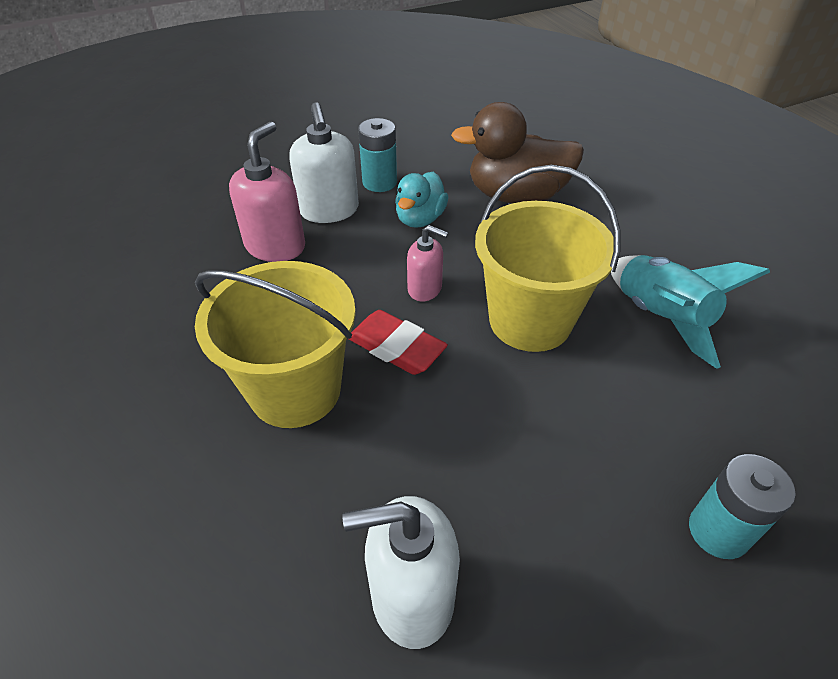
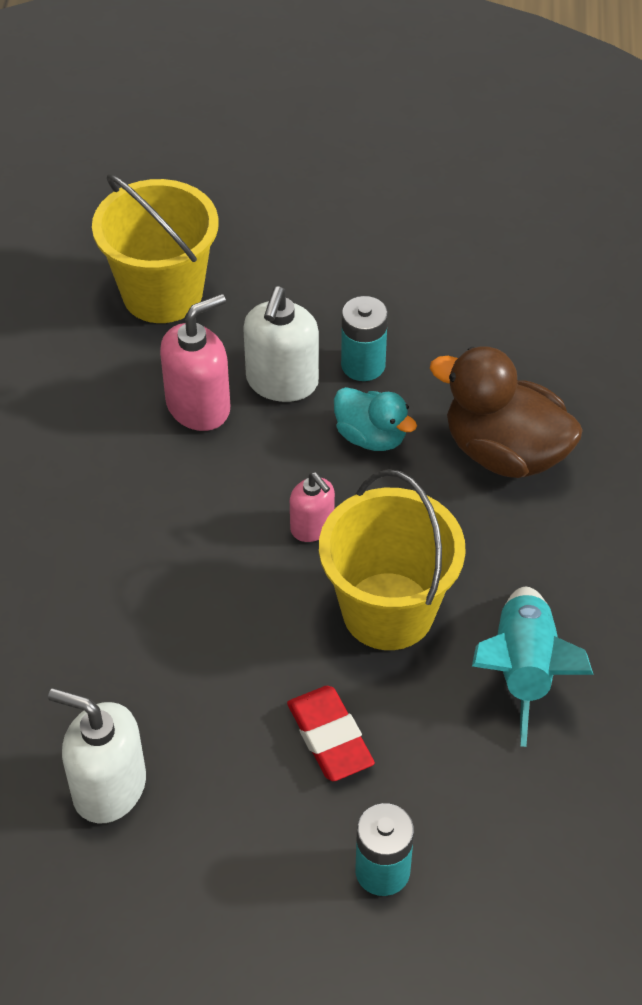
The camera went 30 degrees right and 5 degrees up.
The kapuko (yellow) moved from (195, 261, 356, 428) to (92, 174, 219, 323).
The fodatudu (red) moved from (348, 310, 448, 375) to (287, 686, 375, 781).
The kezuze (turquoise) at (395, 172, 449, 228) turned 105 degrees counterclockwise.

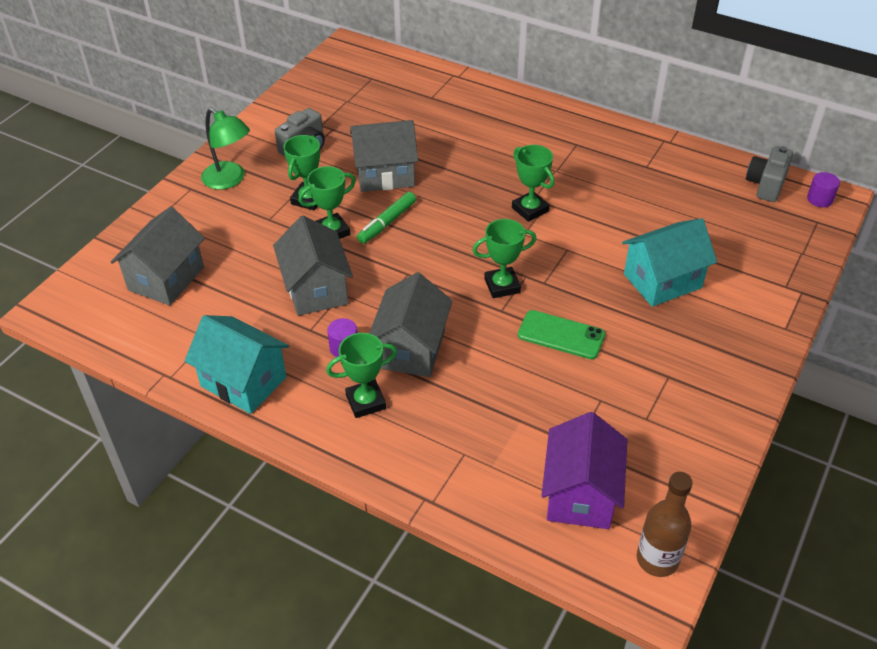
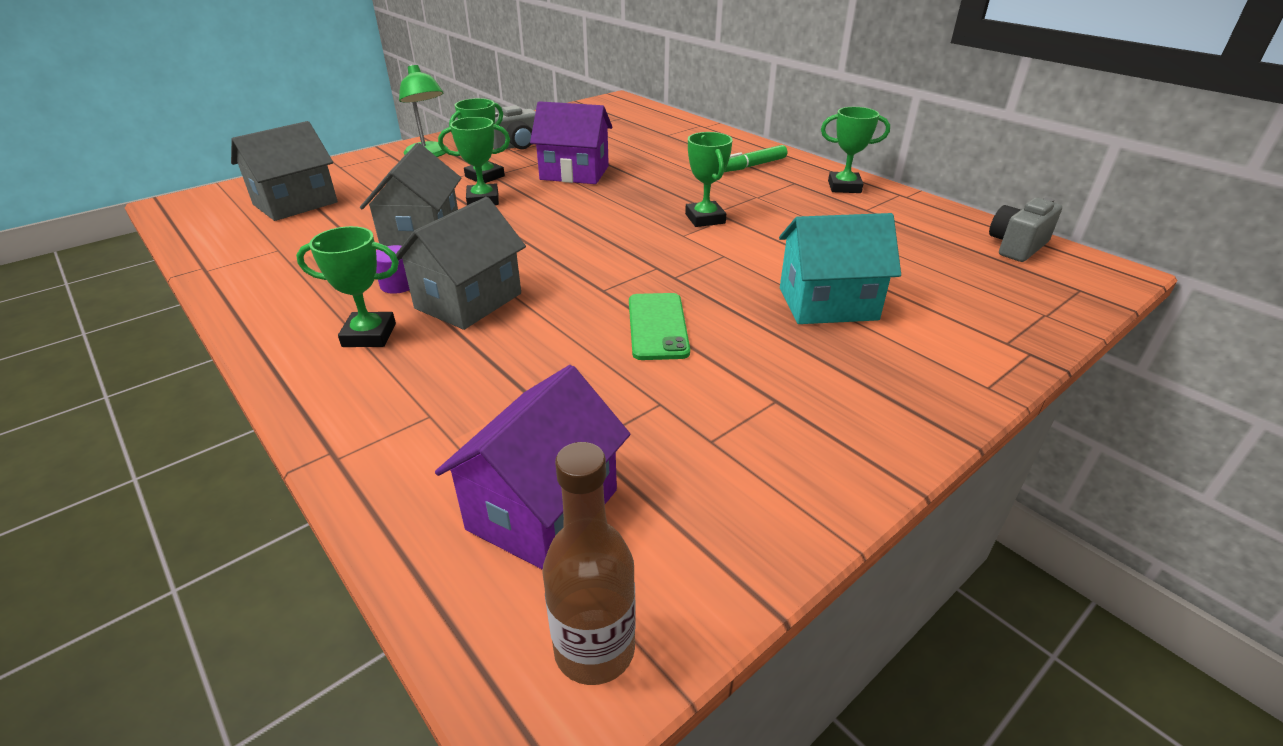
The camera went 20 degrees right and 10 degrees down.
The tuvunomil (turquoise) at (185, 315, 289, 414) disappeared.
The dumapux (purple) at (807, 172, 840, 207) disappeared.
The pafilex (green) moved from (357, 192, 416, 244) to (725, 145, 787, 172).
The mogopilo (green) moved from (472, 219, 536, 298) to (821, 107, 890, 193).
The tuvunomil (grey) at (350, 120, 418, 192) became the tuvunomil (purple) at (530, 101, 612, 184).
The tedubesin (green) at (518, 310, 605, 359) turned 45 degrees clockwise.

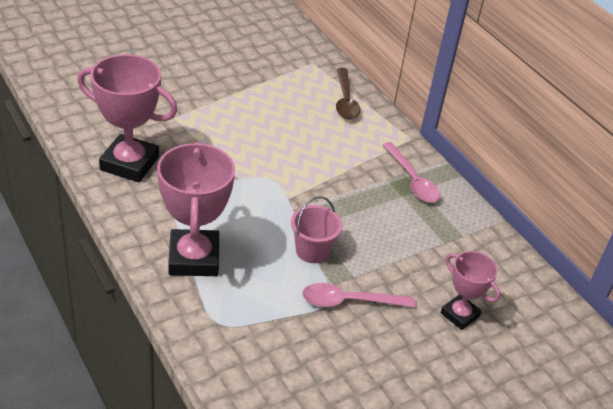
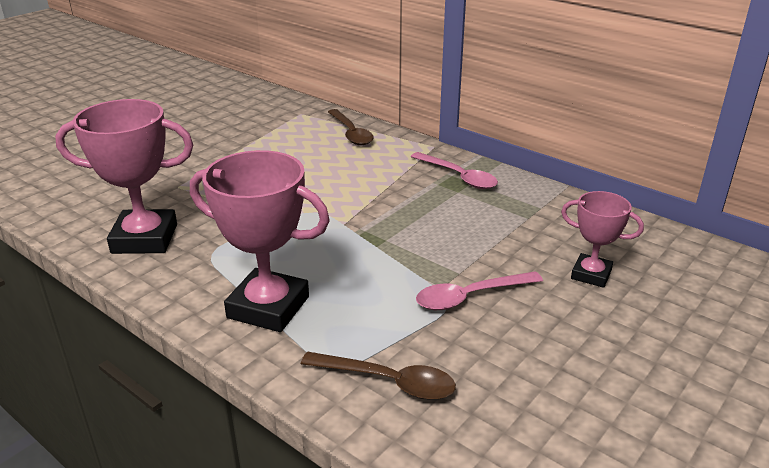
The camera went 15 degrees left and 10 degrees down.
The kapuko (pink) at (291, 196, 342, 263) disappeared.
The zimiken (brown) at (301, 351, 456, 400) appeared.
The mogopilo (pink) at (157, 142, 235, 276) turned 45 degrees counterclockwise.

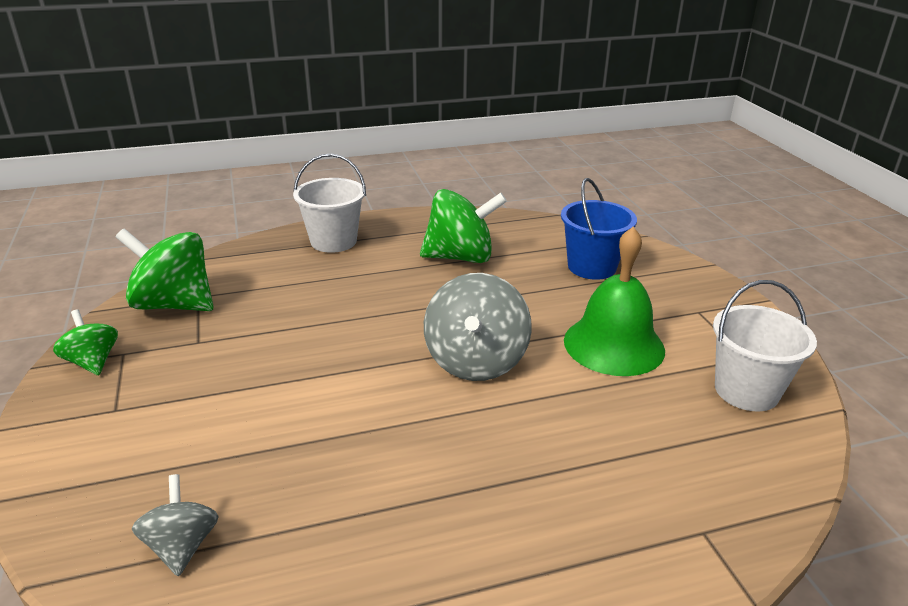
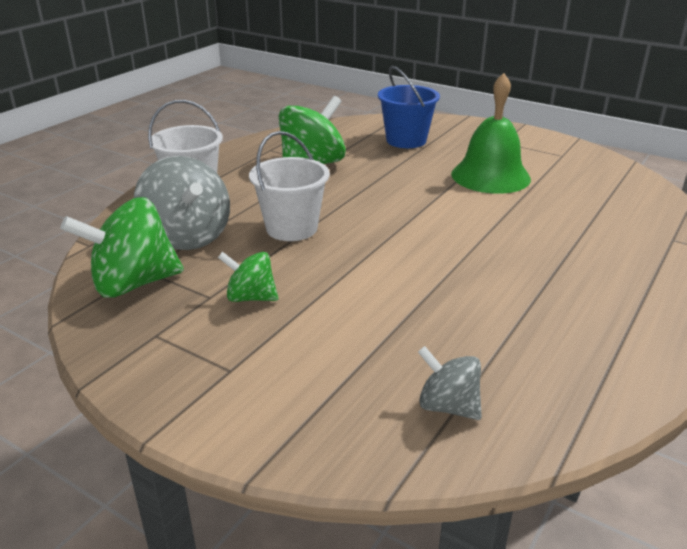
The camera went 40 degrees left and 0 degrees up.
The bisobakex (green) moved from (53, 310, 118, 375) to (218, 252, 278, 302).
The bisobakex (grey) moved from (424, 273, 532, 381) to (134, 156, 230, 250).
The kapuko (white) moved from (713, 280, 817, 411) to (249, 131, 330, 241).

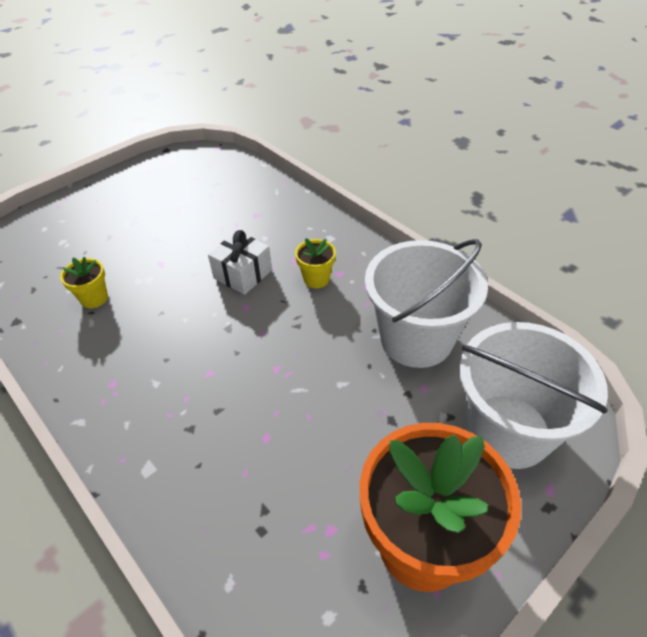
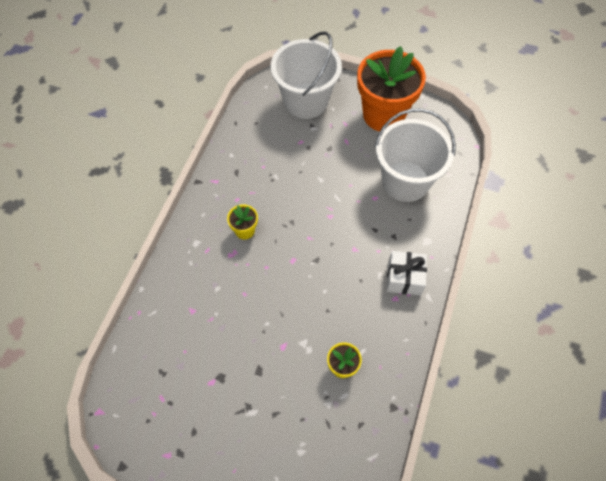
The camera went 120 degrees left and 15 degrees up.
The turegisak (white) moved from (208, 230, 272, 295) to (387, 251, 427, 296).
The kapuko (white) moved from (365, 239, 488, 368) to (375, 108, 456, 202).

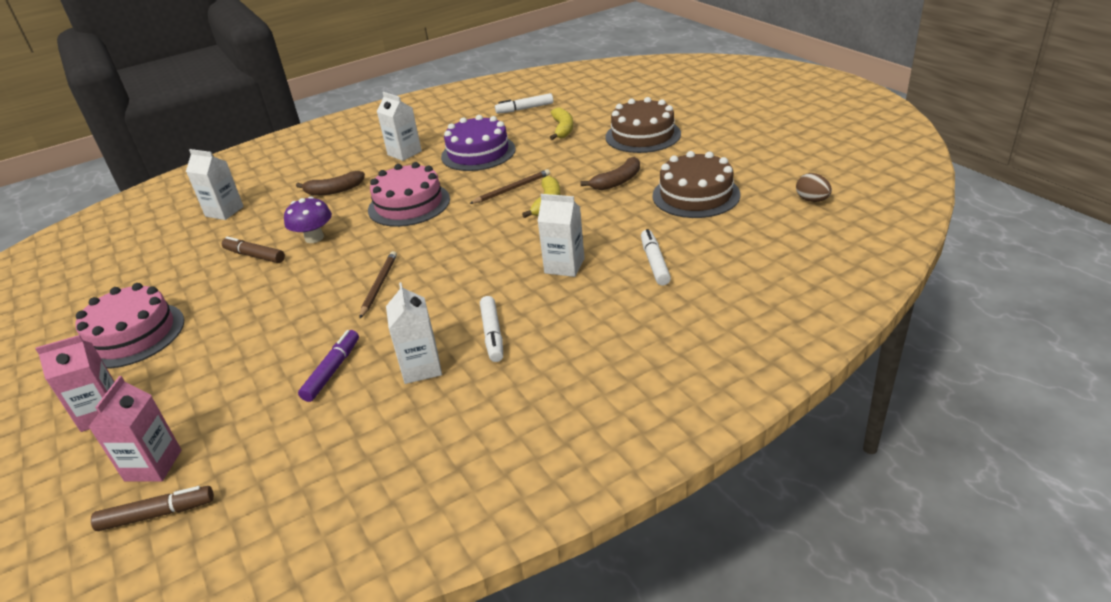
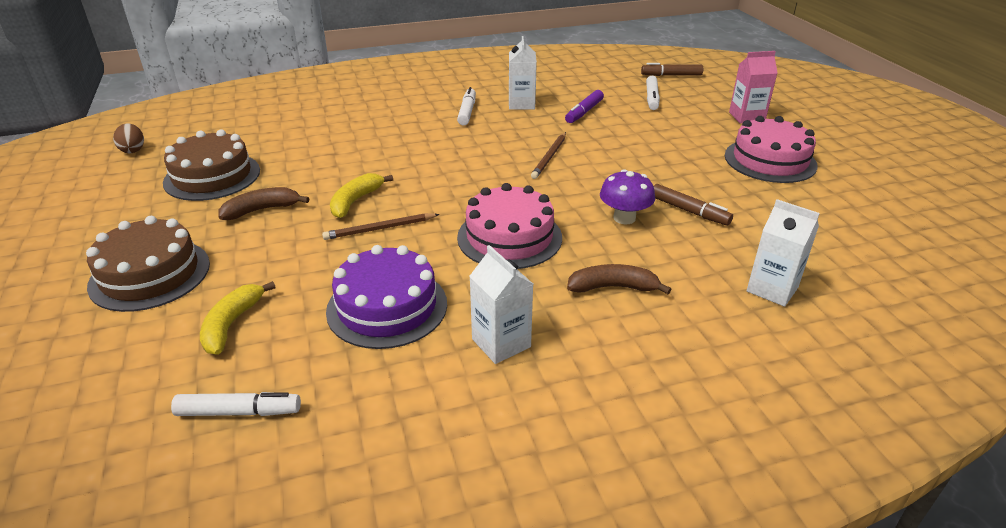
The camera went 170 degrees left and 0 degrees up.
The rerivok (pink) at (89, 376, 181, 482) disappeared.
The rerivok (white) at (538, 194, 585, 277) disappeared.
The pafilex (white) moved from (641, 229, 671, 285) to (646, 76, 660, 110).

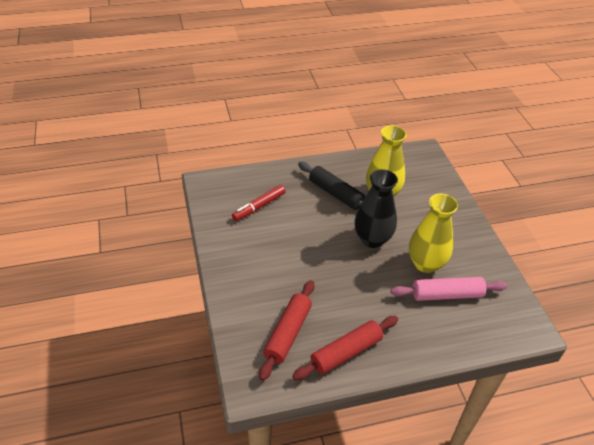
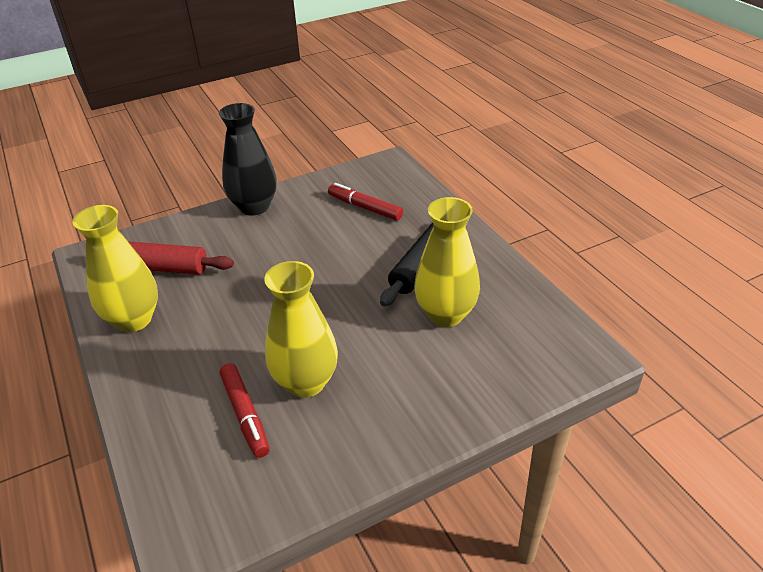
The camera went 80 degrees right and 5 degrees down.
The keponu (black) moved from (355, 169, 398, 248) to (219, 103, 277, 215).
The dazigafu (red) at (292, 316, 398, 380) was replaced by the keponu (yellow) at (73, 205, 158, 332).
The dazigafu (pink) at (391, 277, 507, 301) was replaced by the pafilex (red) at (220, 363, 270, 458).

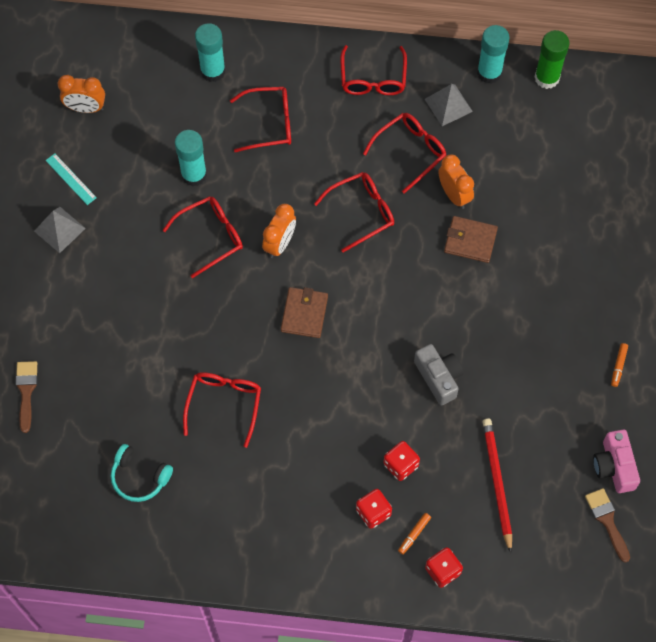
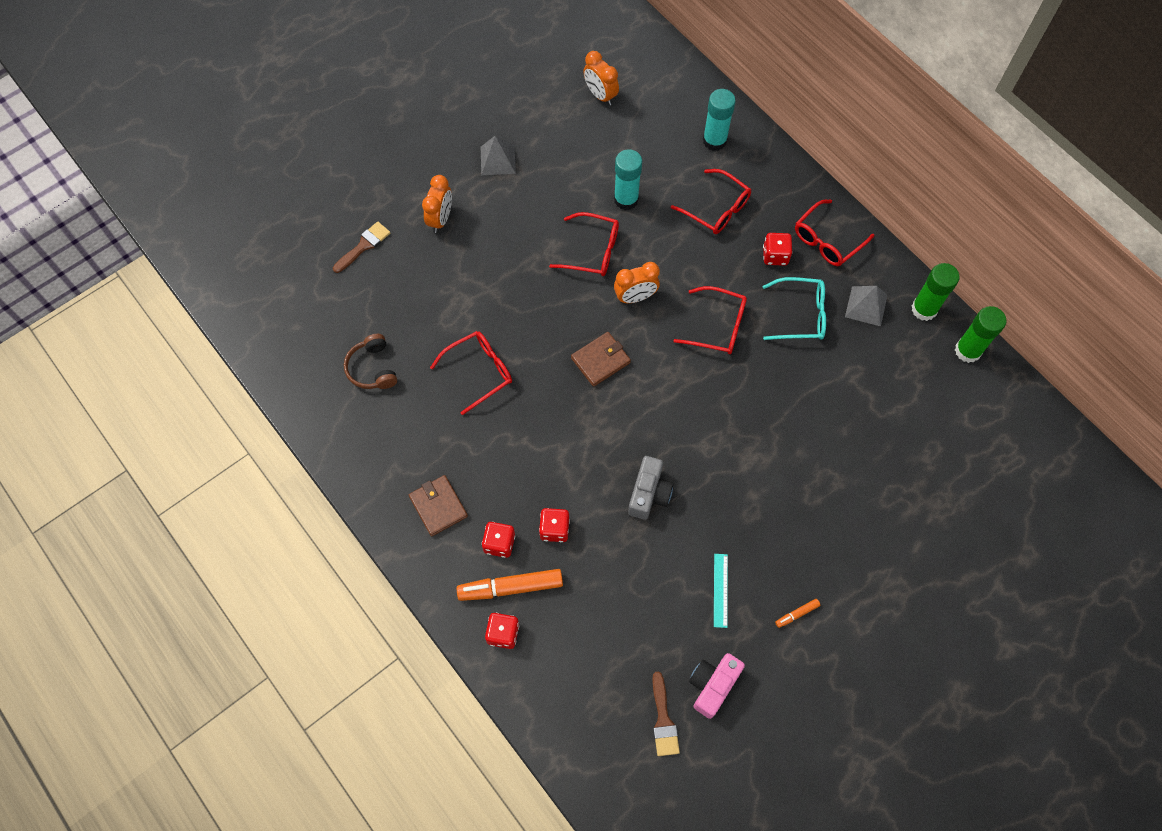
The camera went 45 degrees right and 0 degrees up.
The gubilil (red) at (483, 419, 512, 553) disappeared.
The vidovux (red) at (763, 233, 793, 266) appeared.
The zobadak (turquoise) moved from (46, 154, 97, 205) to (714, 554, 728, 628).
The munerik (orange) moved from (438, 154, 474, 209) to (422, 175, 452, 233).
The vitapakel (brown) moved from (444, 216, 498, 263) to (409, 475, 468, 536).
The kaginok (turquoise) at (111, 444, 173, 502) became the kaginok (brown) at (344, 334, 397, 389).
The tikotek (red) at (363, 113, 446, 193) became the tikotek (turquoise) at (763, 277, 826, 340).
The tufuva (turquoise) at (477, 25, 510, 84) became the tufuva (green) at (911, 263, 959, 321).
The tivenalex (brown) at (585, 488, 630, 563) turned 150 degrees clockwise.
The pafilex (orange) at (398, 513, 431, 554) changed to 2.16 times the size.

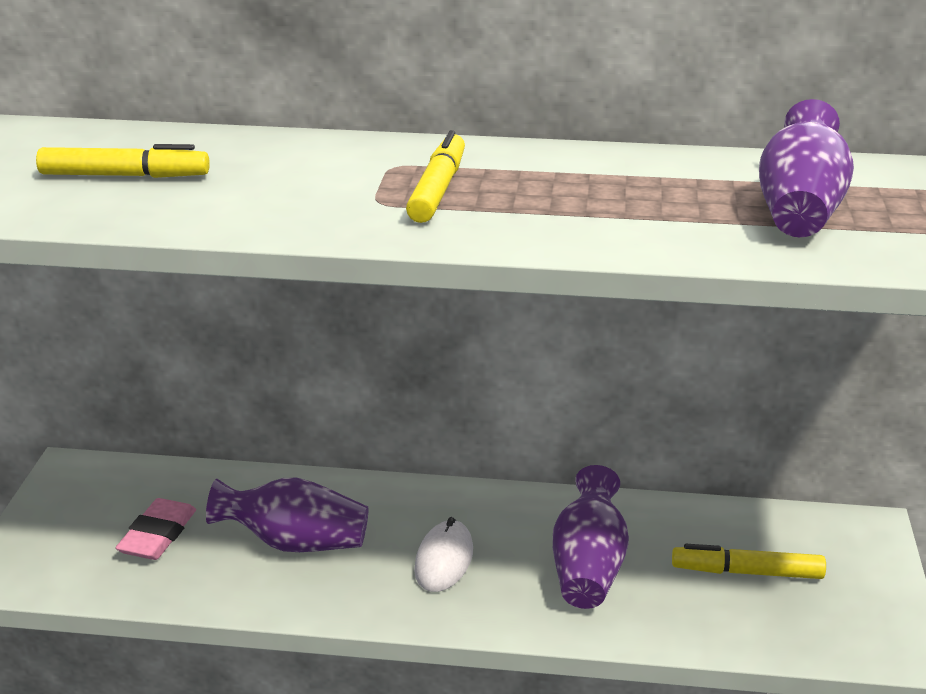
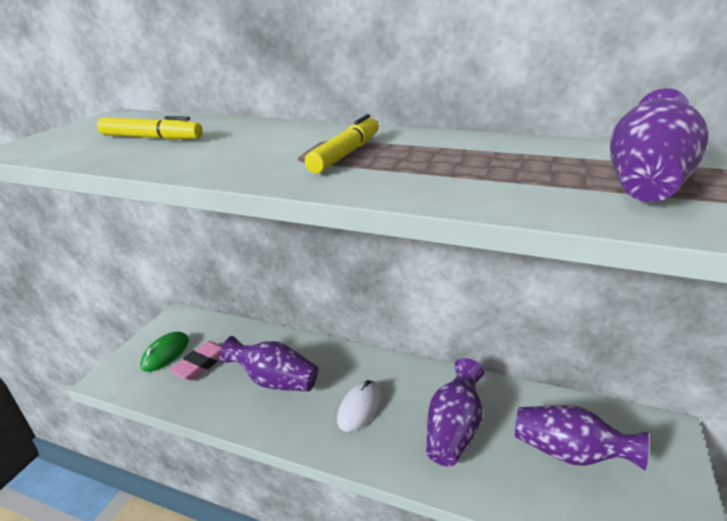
The camera went 15 degrees right and 0 degrees up.
The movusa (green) at (140, 332, 189, 372) appeared.
The pafilex (yellow) at (672, 544, 826, 579) was replaced by the keponu (purple) at (515, 405, 649, 470).

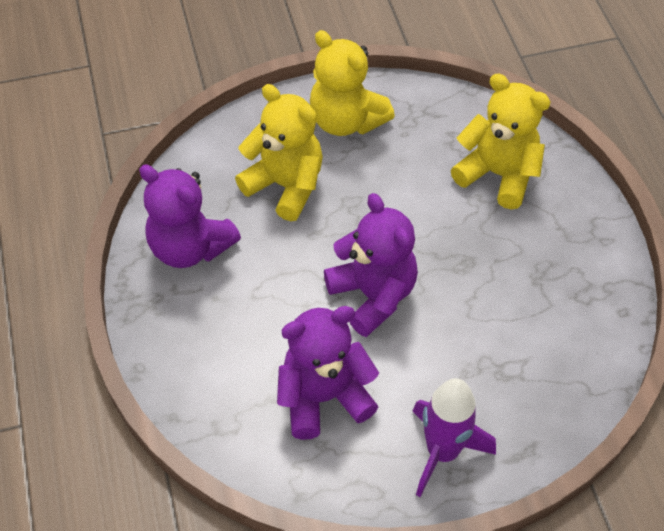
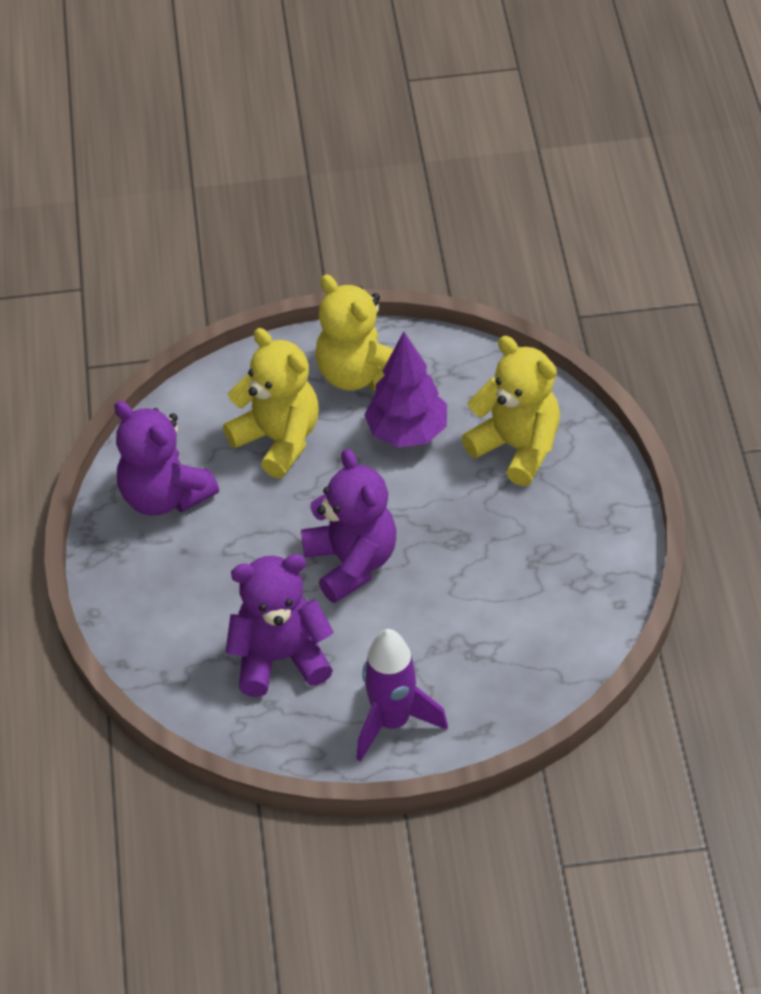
The camera went 10 degrees right and 5 degrees down.
The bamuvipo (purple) at (364, 331, 447, 448) appeared.

